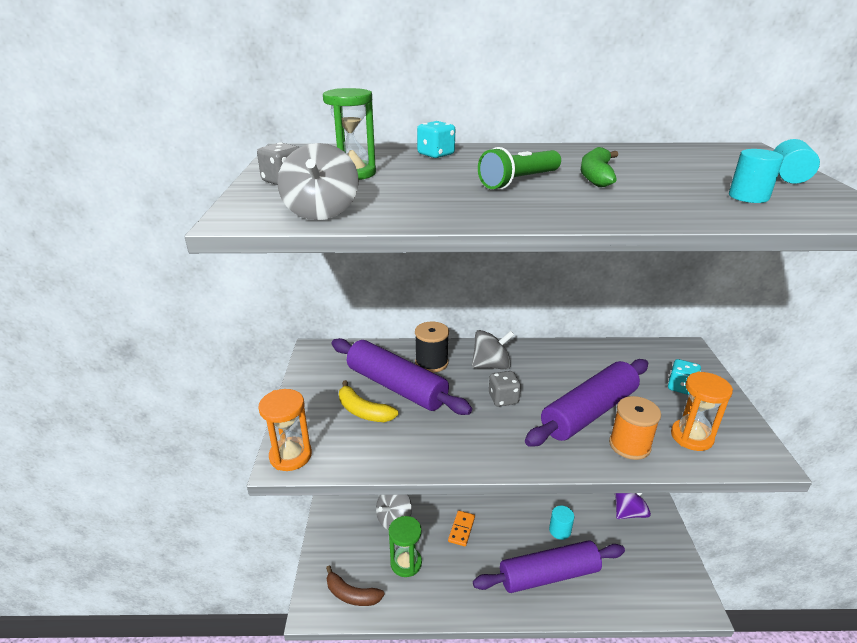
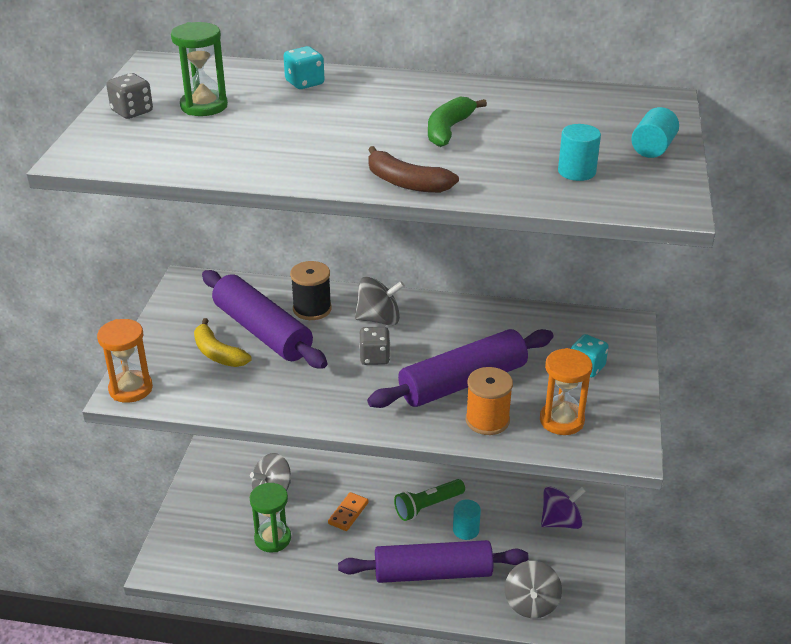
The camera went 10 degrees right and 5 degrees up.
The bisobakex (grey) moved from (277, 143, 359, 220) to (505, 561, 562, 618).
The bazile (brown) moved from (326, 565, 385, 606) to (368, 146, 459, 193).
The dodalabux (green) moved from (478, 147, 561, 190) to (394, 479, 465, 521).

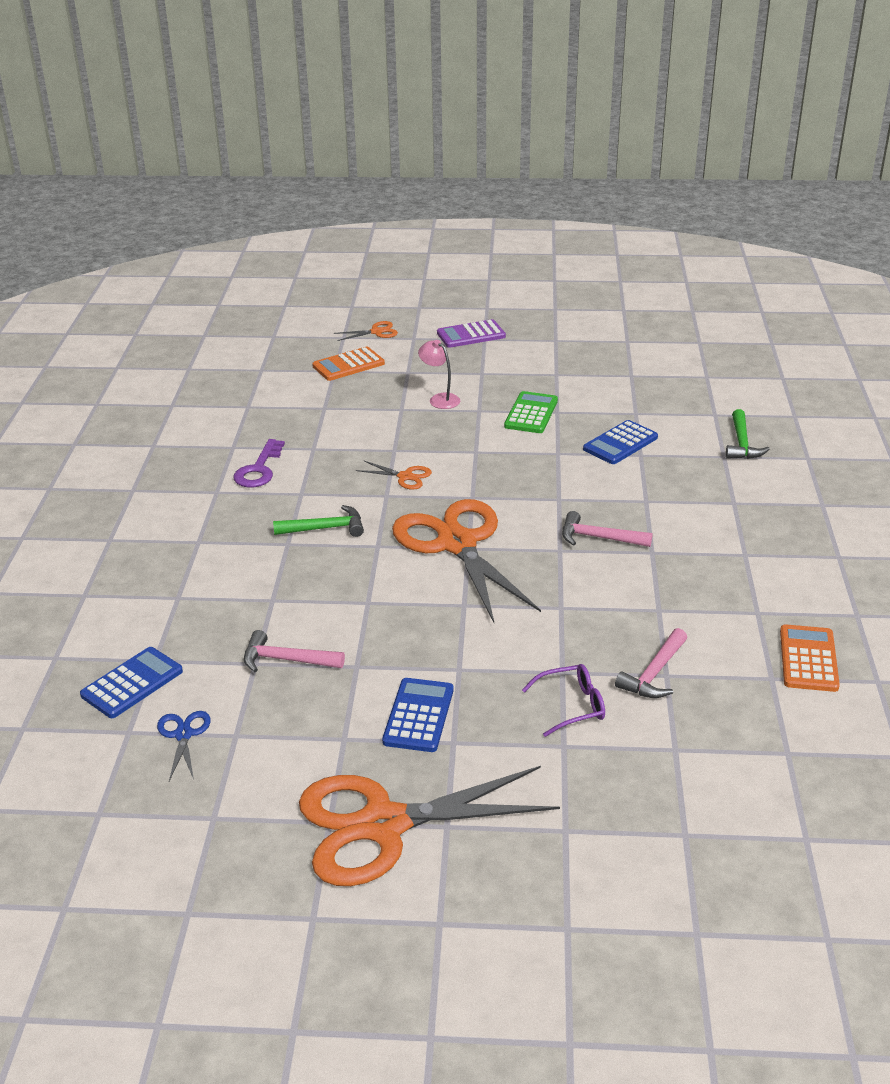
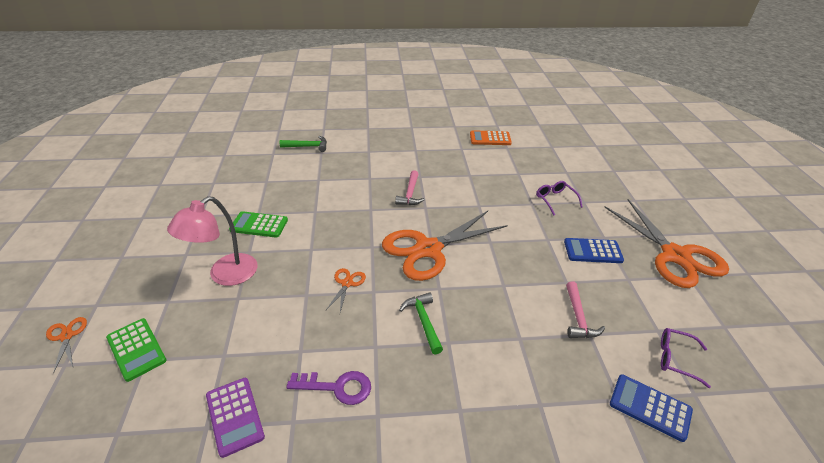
The camera went 100 degrees left and 5 degrees up.
The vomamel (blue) at (583, 420, 658, 464) disappeared.
The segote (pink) at (615, 628, 687, 698) disappeared.
The vomamel (purple) moved from (437, 319, 506, 348) to (206, 378, 265, 458).
The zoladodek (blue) at (157, 711, 211, 781) was replaced by the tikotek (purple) at (661, 328, 711, 388).
The vomamel (orange) at (312, 347, 385, 381) became the vomamel (green) at (106, 318, 166, 382).
The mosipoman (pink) at (418, 340, 460, 409) changed to 1.78 times the size.

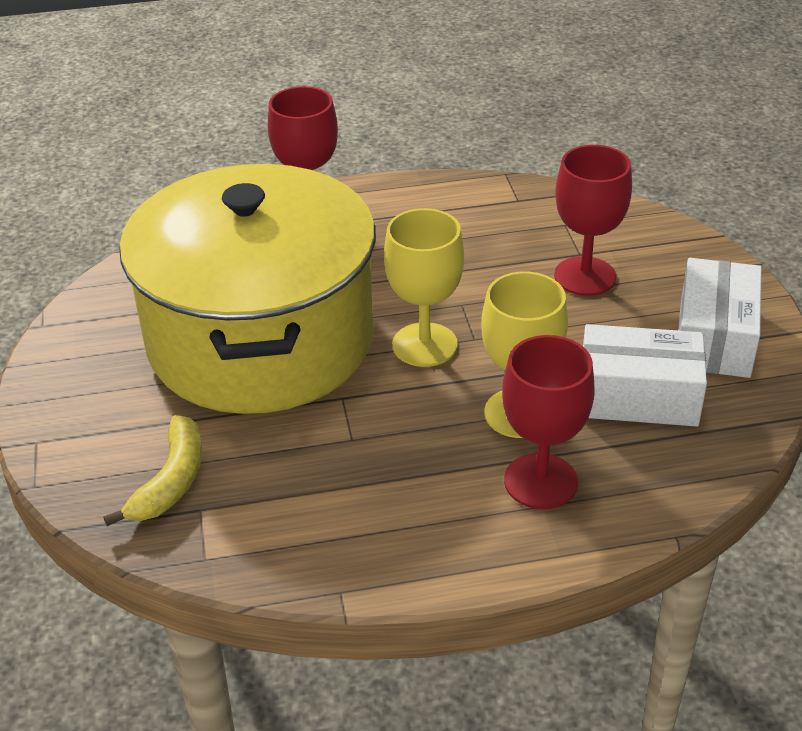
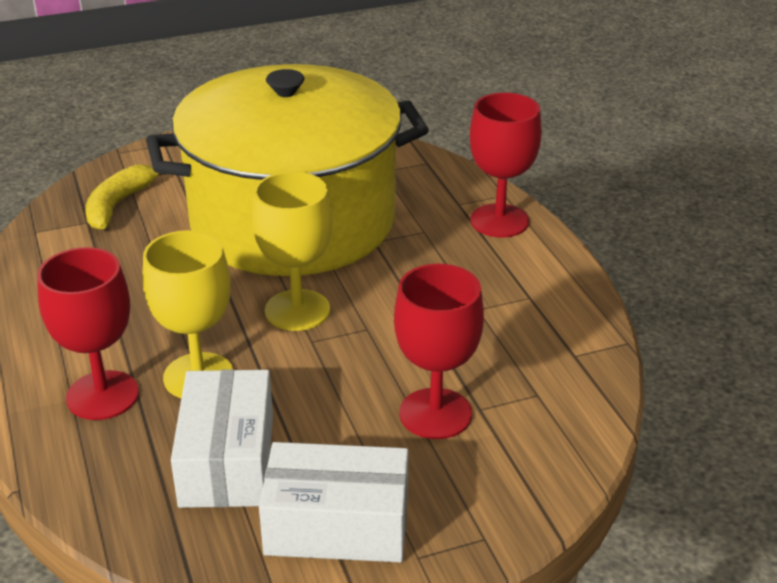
The camera went 80 degrees right and 5 degrees down.
The bazile (yellow) at (103, 415, 202, 526) turned 105 degrees clockwise.

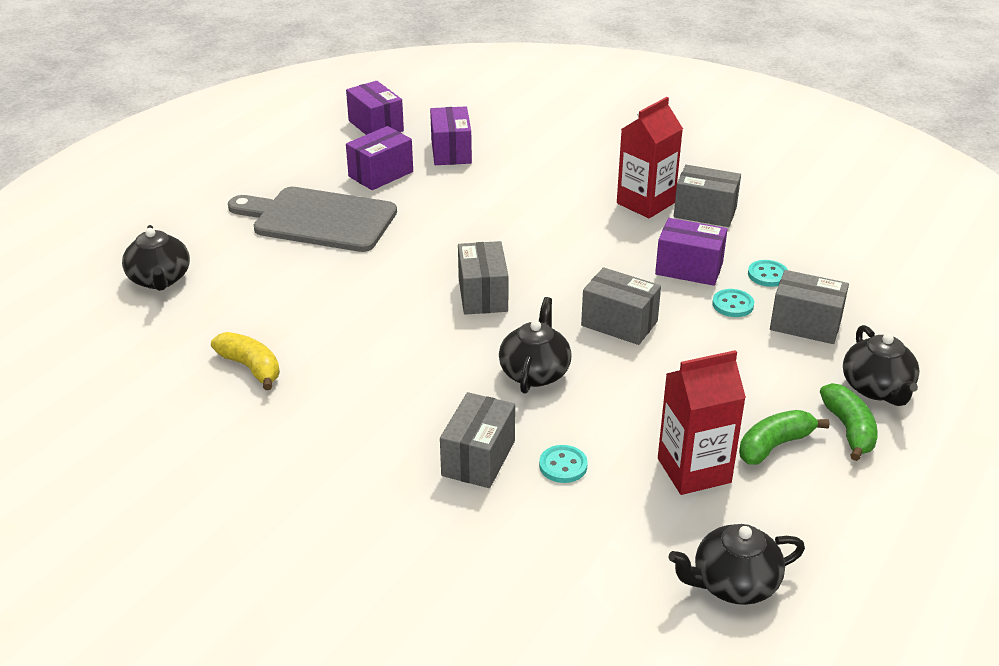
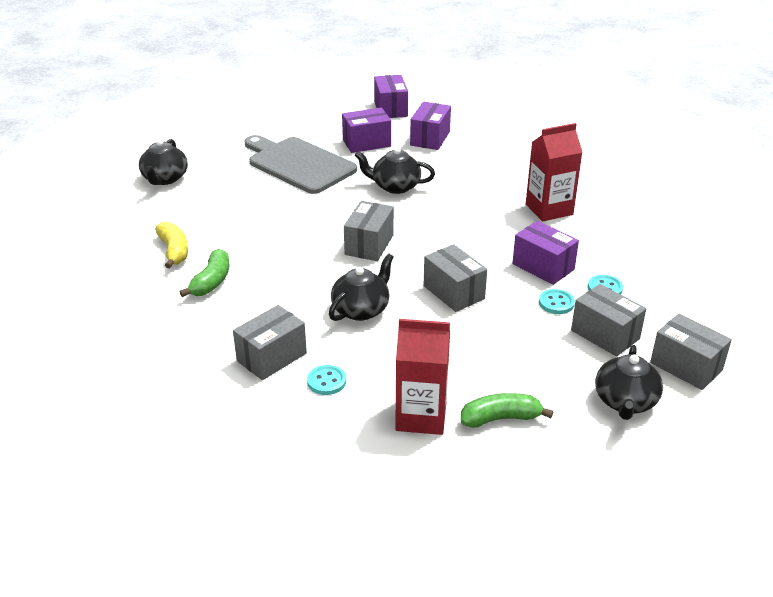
The camera went 25 degrees right and 0 degrees up.
The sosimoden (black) moved from (669, 524, 805, 605) to (355, 147, 435, 194).
The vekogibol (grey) moved from (674, 165, 741, 227) to (650, 314, 732, 390).
The bazile (green) moved from (820, 383, 878, 461) to (180, 249, 230, 297).

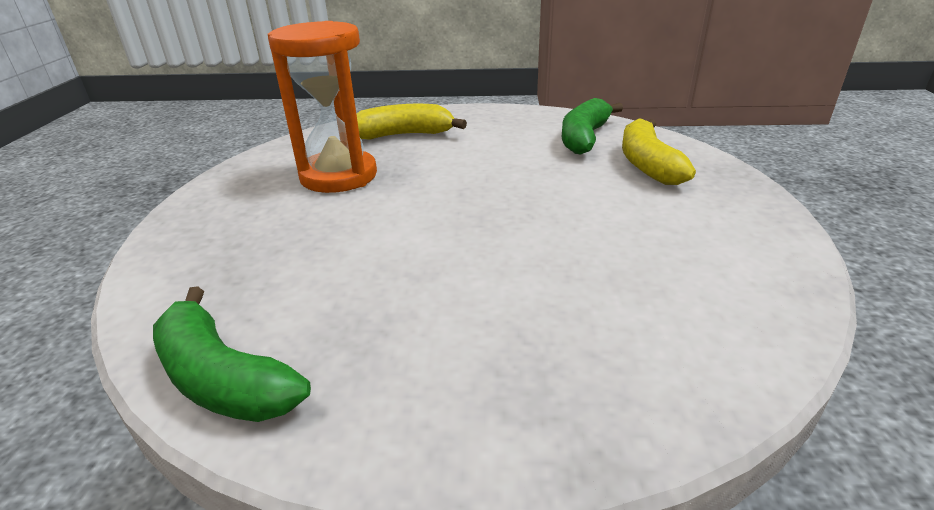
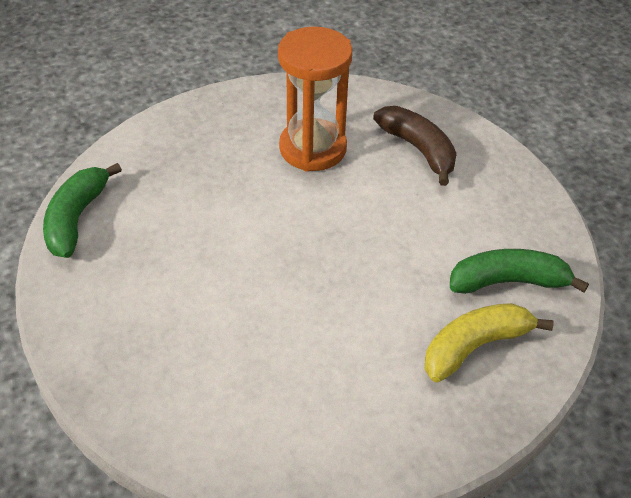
The camera went 60 degrees right and 15 degrees up.
The bazile (yellow) at (356, 104, 467, 140) became the bazile (brown) at (373, 106, 457, 186).

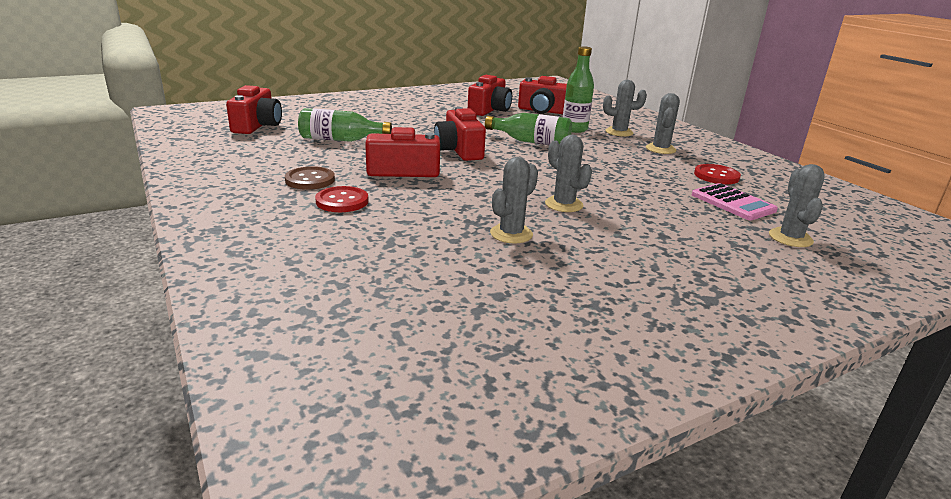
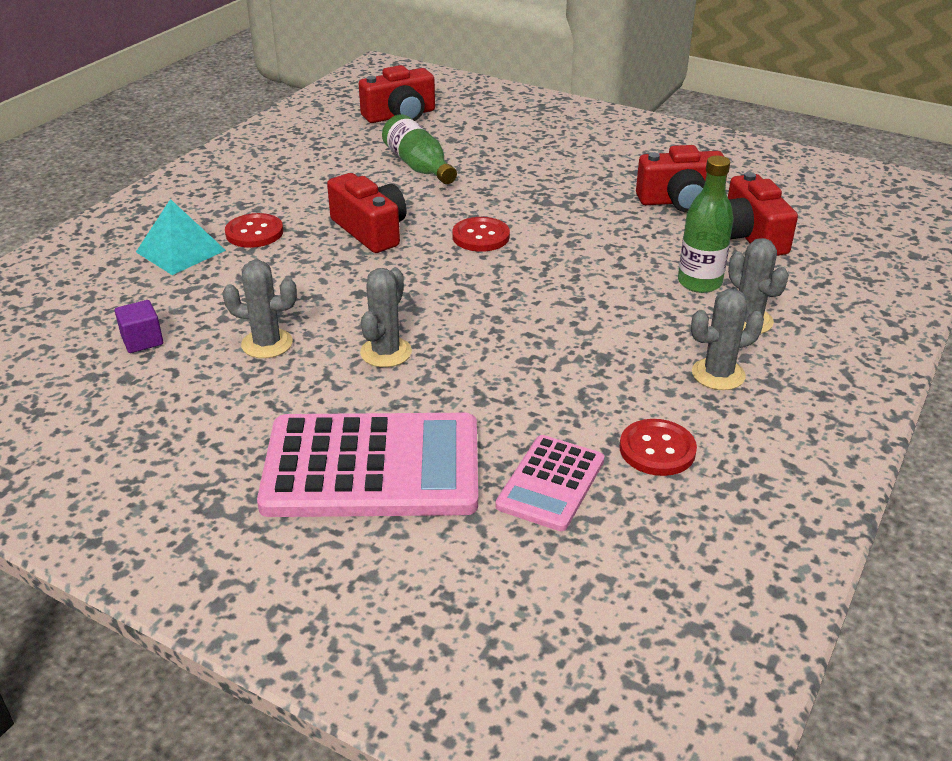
The camera went 60 degrees right and 10 degrees up.
The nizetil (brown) at (285, 166, 335, 190) disappeared.
The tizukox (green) at (485, 113, 572, 145) disappeared.
The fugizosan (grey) at (769, 164, 825, 247) disappeared.
The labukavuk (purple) at (115, 300, 163, 353) appeared.
The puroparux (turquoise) at (136, 199, 226, 275) appeared.
The vomamel (pink) at (257, 413, 478, 517) appeared.
The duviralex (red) at (434, 107, 486, 161) was replaced by the nizetil (red) at (452, 217, 510, 252).

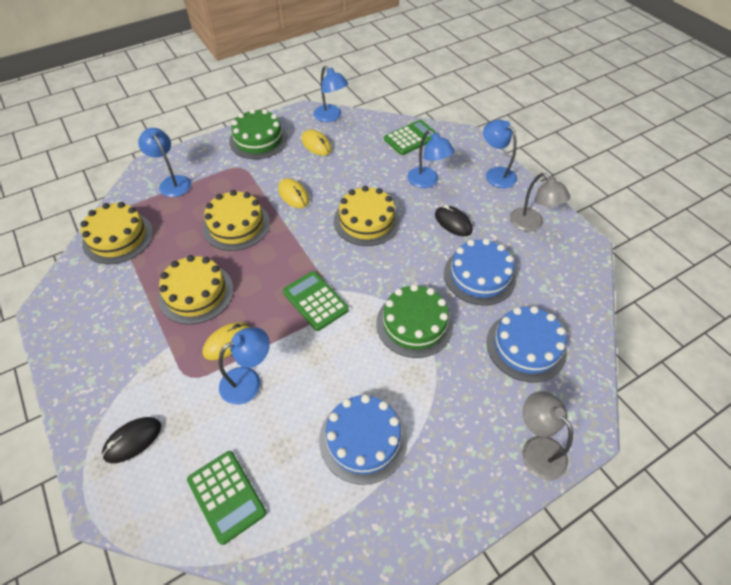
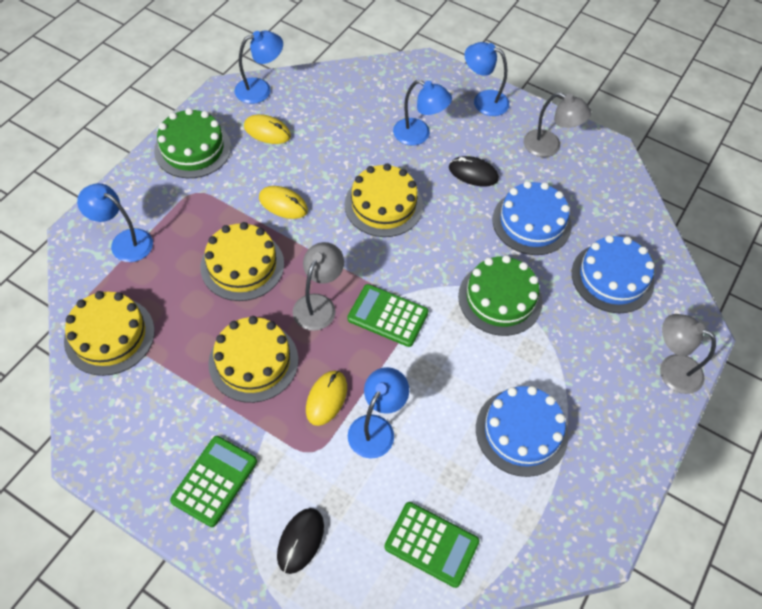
The camera went 30 degrees left and 5 degrees up.
The mosipoman (grey) at (293, 242, 344, 331) appeared.
The vomamel (green) moved from (384, 120, 437, 155) to (170, 436, 257, 527).
The mosipoman (blue) at (314, 66, 348, 122) turned 45 degrees counterclockwise.

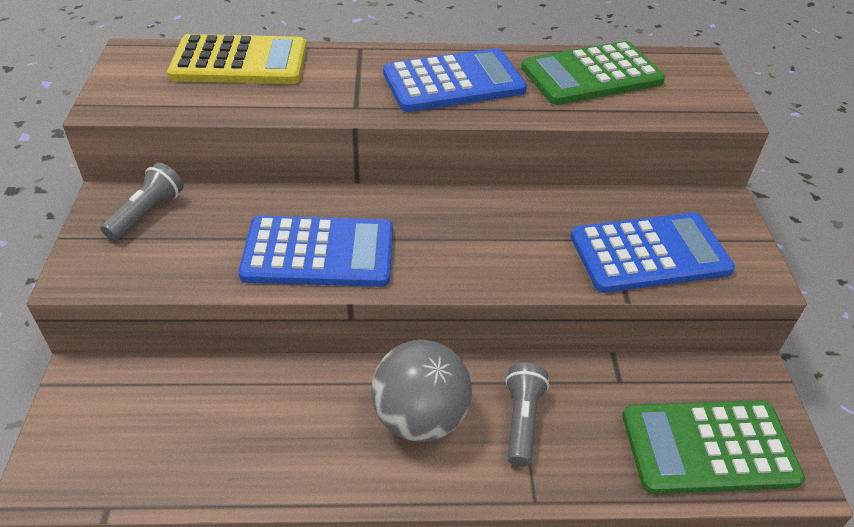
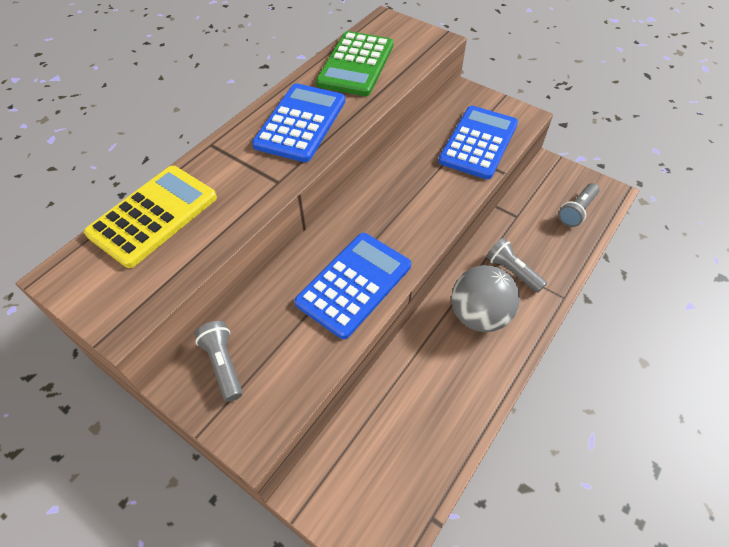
The camera went 50 degrees left and 10 degrees up.
The vomamel (green) at (622, 400, 805, 494) was replaced by the dodalabux (grey) at (558, 183, 600, 227).

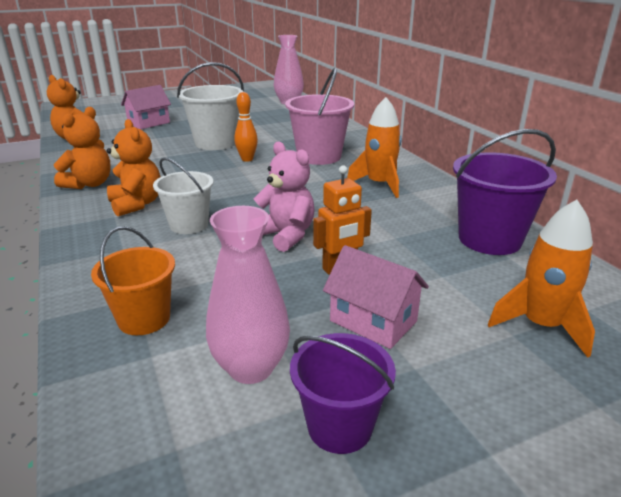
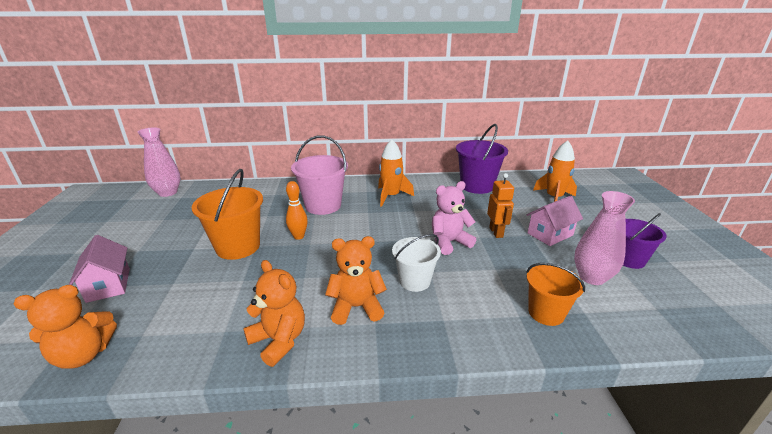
The camera went 70 degrees left and 0 degrees up.
The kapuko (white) at (177, 62, 244, 150) became the kapuko (orange) at (192, 169, 263, 260).

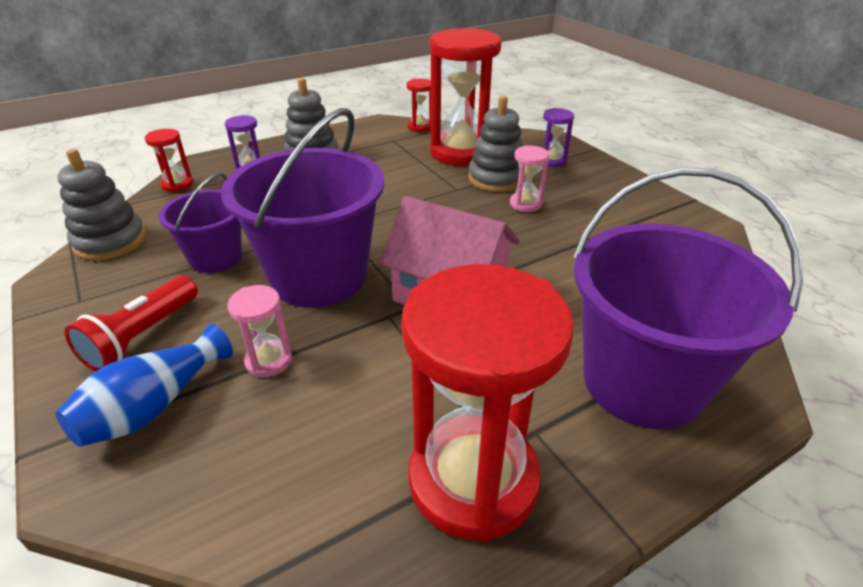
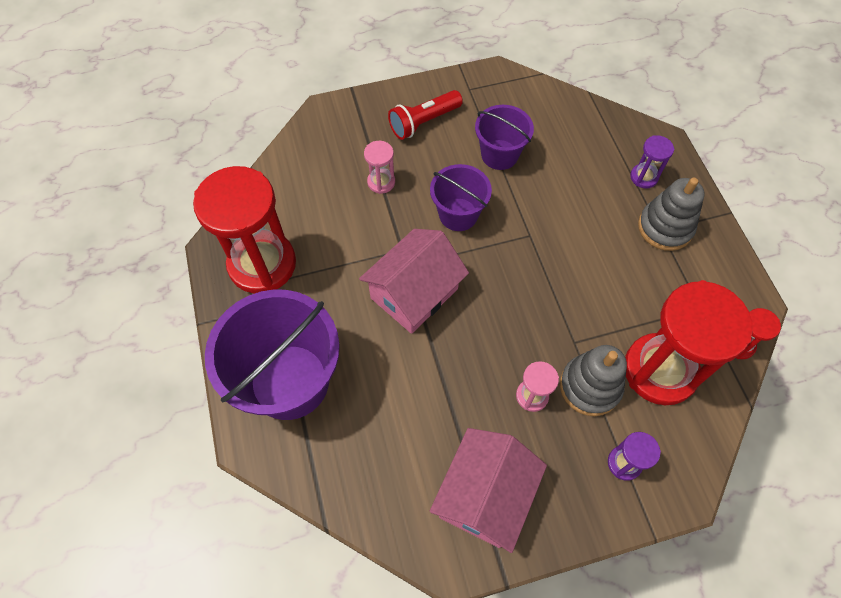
The camera went 105 degrees right and 25 degrees up.
The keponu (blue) at (56, 324, 233, 447) disappeared.
The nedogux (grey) at (57, 149, 146, 261) disappeared.
The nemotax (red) at (145, 129, 193, 192) disappeared.
The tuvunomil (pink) at (430, 428, 547, 553) appeared.
The dodalabux (red) at (64, 275, 198, 371) turned 75 degrees counterclockwise.
The kapuko (purple) at (221, 108, 385, 308) changed to 0.56 times the size.

